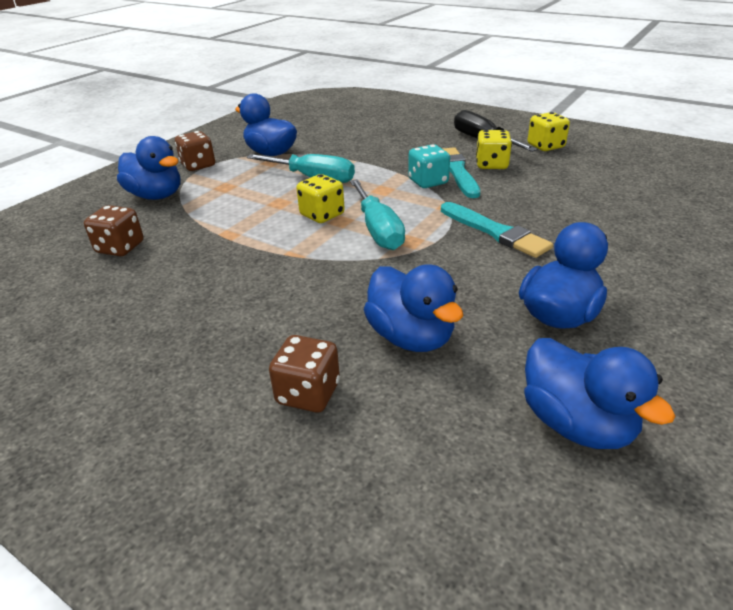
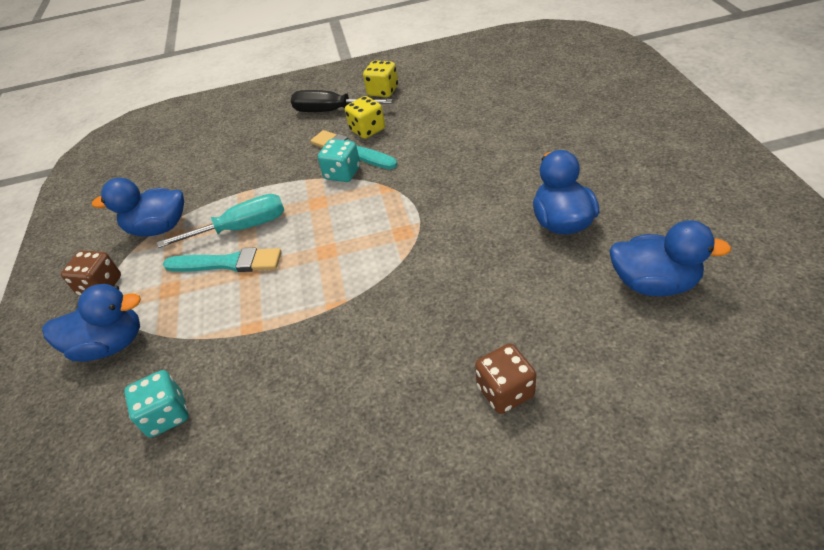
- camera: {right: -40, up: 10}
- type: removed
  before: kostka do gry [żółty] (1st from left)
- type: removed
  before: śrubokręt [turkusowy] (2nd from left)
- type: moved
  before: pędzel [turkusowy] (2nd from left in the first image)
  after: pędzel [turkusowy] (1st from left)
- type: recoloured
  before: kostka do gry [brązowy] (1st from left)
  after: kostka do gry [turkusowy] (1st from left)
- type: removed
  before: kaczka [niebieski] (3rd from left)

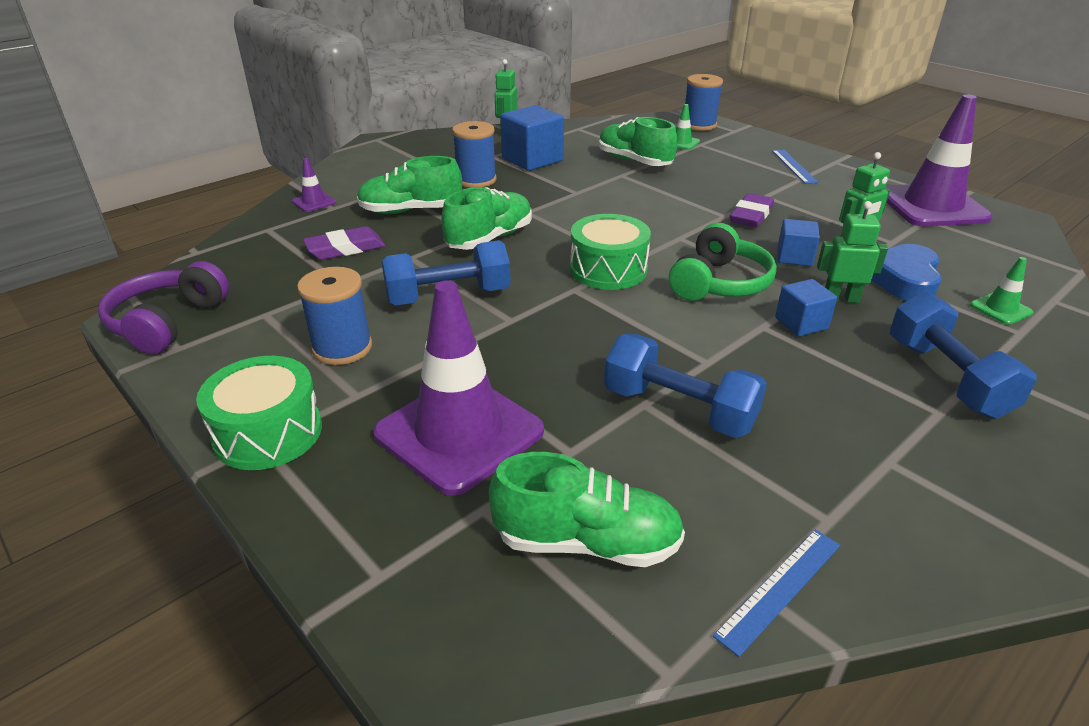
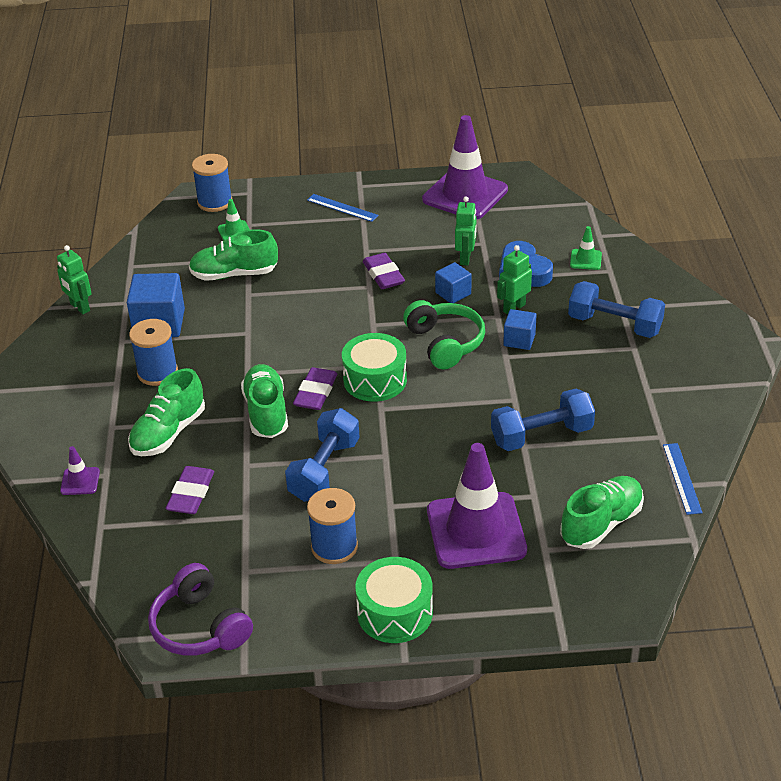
- camera: {right: -50, up: 5}
- type: added
  after: gumka do mazania [fioletowy] (2nd from left)

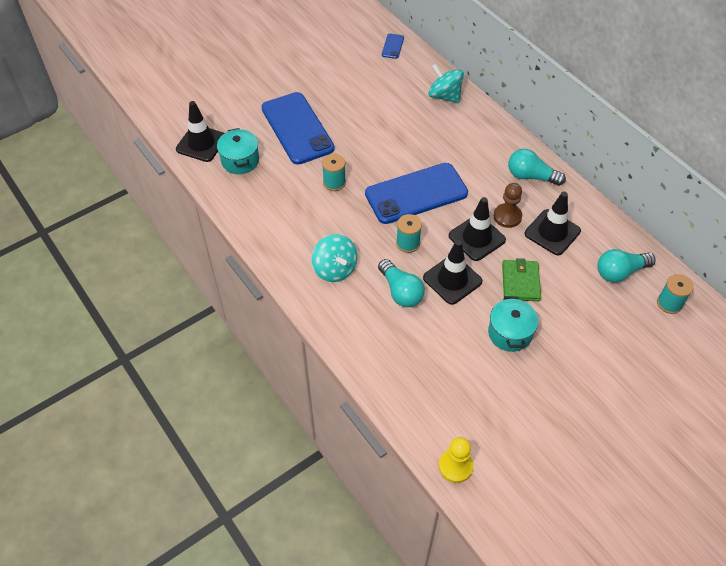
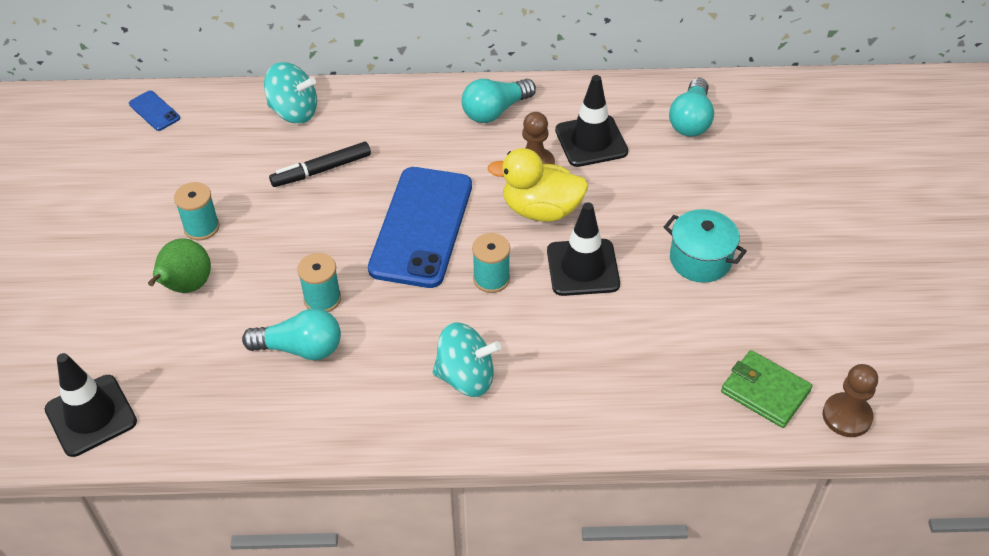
- camera: {right: -55, up: -5}
- type: turned
  before: bączek [turkusowy] (2nd from left in the first image)
  turn: -150
- type: replaced
  before: telefon [niebieski] (1st from left)
  after: gruszka [zielony]
- type: removed
  before: garnek [turkusowy] (1st from left)
- type: replaced
  before: pachołek [czarny] (3rd from left)
  after: kaczka [żółty]
- type: moved
  before: portfel [zielony]
- type: moved
  before: żarówka [turkusowy] (1st from left)
- type: moved
  before: szpulka [turkusowy] (3rd from left in the first image)
  after: szpulka [turkusowy] (1st from left)
- type: recoloured
  before: pionek [żółty]
  after: pionek [brązowy] (2nd from left)
- type: added
  after: flamaster [czarny]

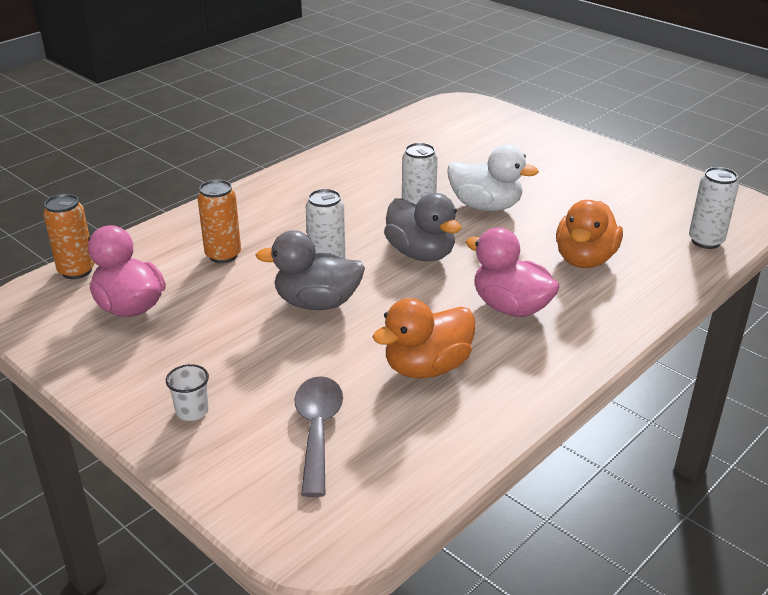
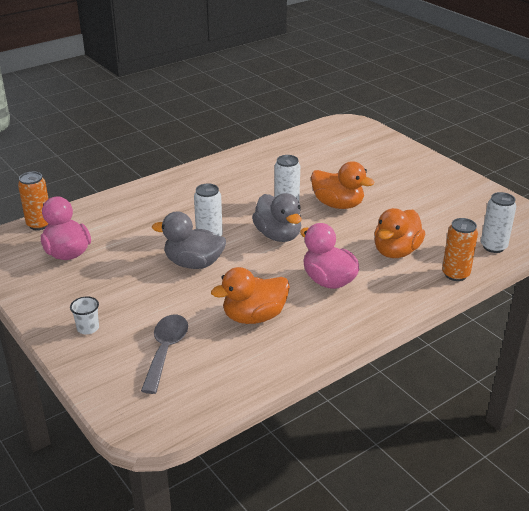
- camera: {right: 10, up: 0}
- type: recoloured
  before: kaczka [biały]
  after: kaczka [pomarańczowy] (2nd from left)
- type: moved
  before: puszka [pomarańczowy] (2nd from left)

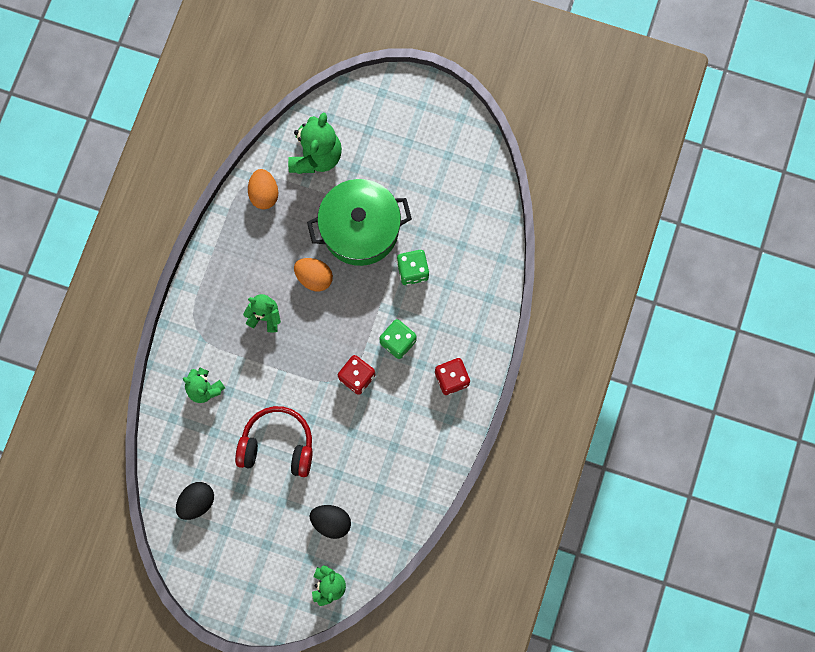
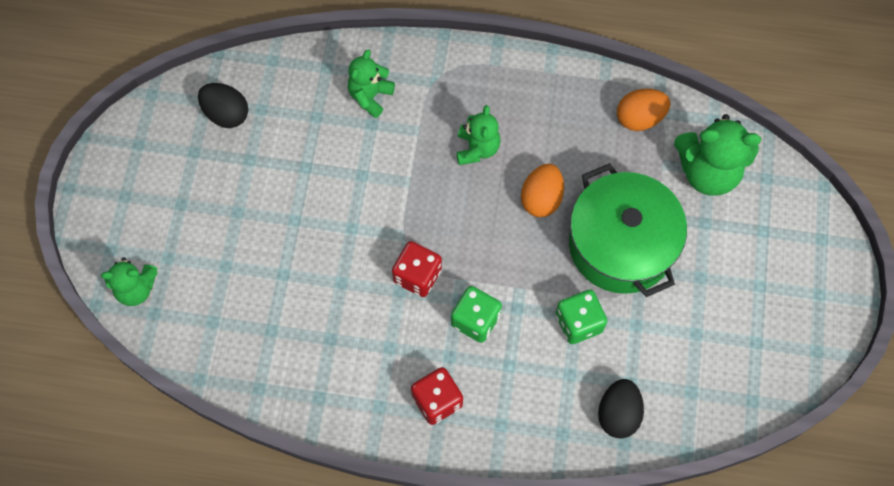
- camera: {right: 80, up: -10}
- type: removed
  before: słuchawki [czerwony]
- type: moved
  before: jajko [czarny] (2nd from left)

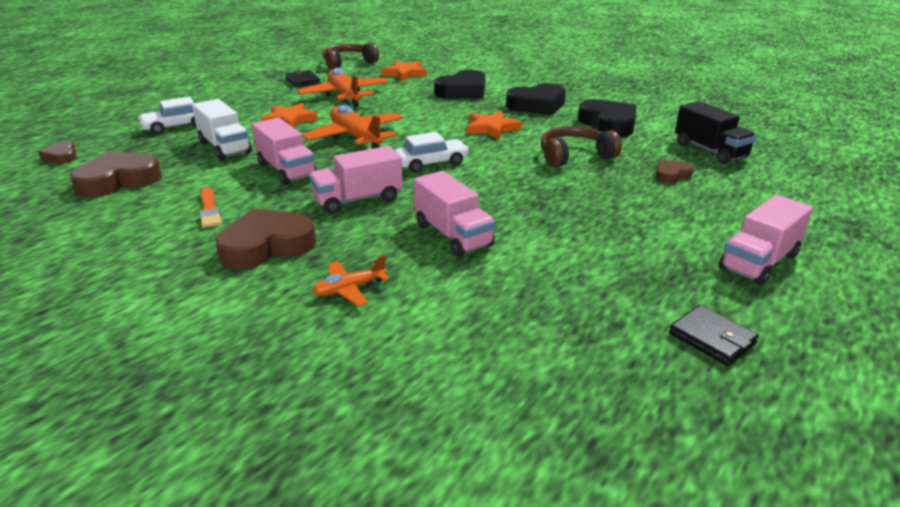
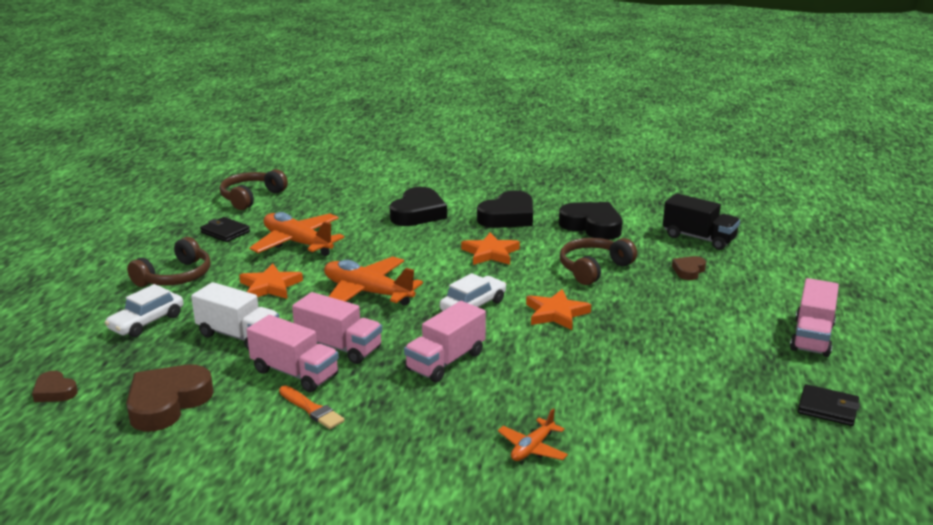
- camera: {right: -25, up: -5}
- type: moved
  before: gwiazda [pomarańczowy] (2nd from left in the first image)
  after: gwiazda [pomarańczowy] (3rd from left)
- type: moved
  before: ciężarówka [różowy] (3rd from left in the first image)
  after: ciężarówka [różowy] (1st from left)
- type: removed
  before: serce [brązowy] (3rd from left)
- type: added
  after: słuchawki [brązowy] (1st from left)

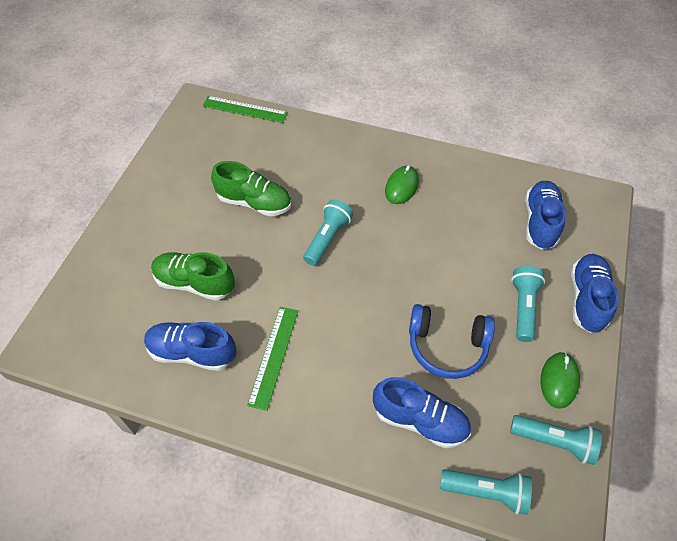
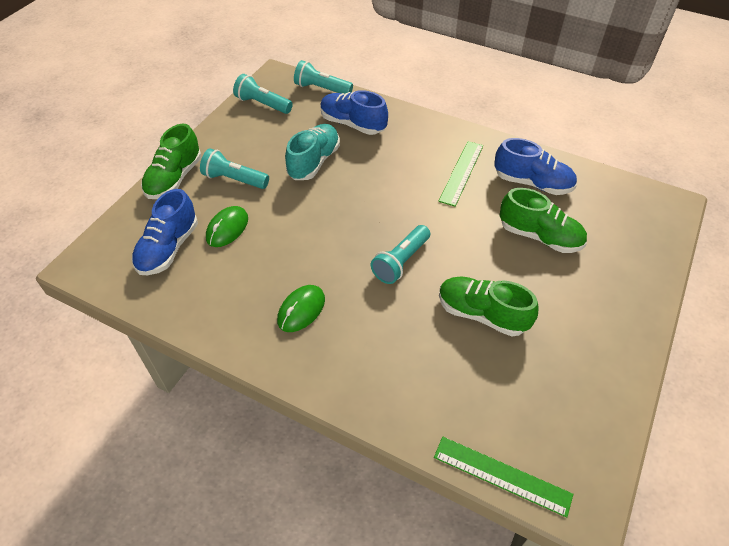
- camera: {right: -170, up: -5}
- type: recoloured
  before: but [niebieski] (4th from left)
  after: but [zielony] (1st from left)
- type: turned
  before: latarka [turkusowy] (3rd from left in the first image)
  turn: 90
- type: replaced
  before: słuchawki [niebieski]
  after: but [turkusowy]
- type: moved
  before: myszka [zielony] (2nd from left in the first image)
  after: myszka [zielony] (1st from left)

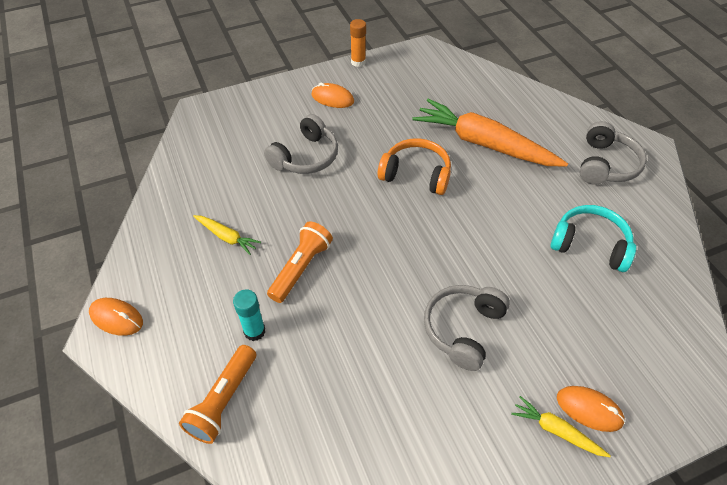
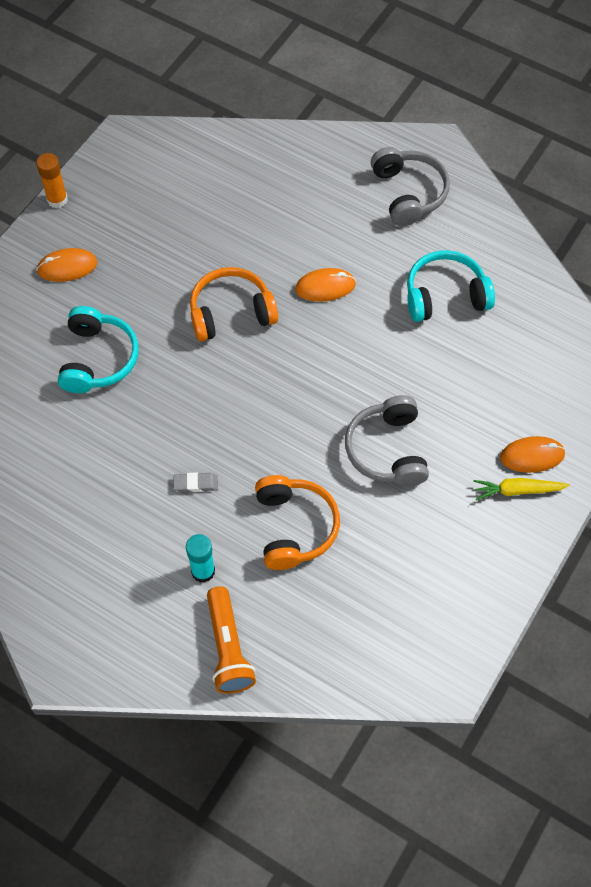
- camera: {right: -35, up: 10}
- type: removed
  before: marchewka [pomarańczowy]
- type: recoloured
  before: słuchawki [szary] (1st from left)
  after: słuchawki [turkusowy] (1st from left)
- type: removed
  before: marchewka [żółty] (1st from left)
- type: replaced
  before: latarka [pomarańczowy] (2nd from left)
  after: gumka do mazania [szary]
- type: moved
  before: myszka [pomarańczowy] (1st from left in the first image)
  after: myszka [pomarańczowy] (2nd from left)
- type: added
  after: słuchawki [pomarańczowy] (2nd from left)

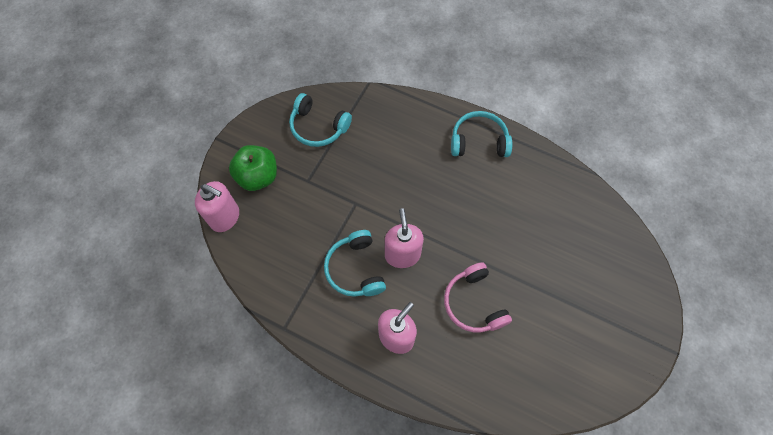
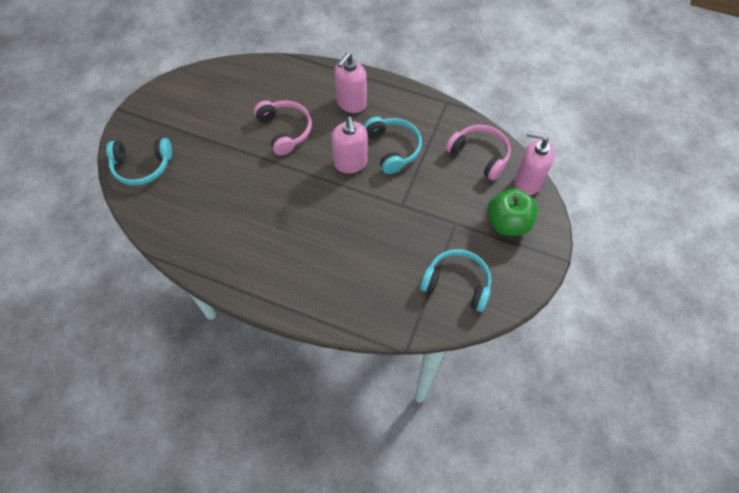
- camera: {right: 175, up: -5}
- type: moved
  before: słuchawki [turkusowy] (3rd from left in the first image)
  after: słuchawki [turkusowy] (1st from left)
- type: added
  after: słuchawki [różowy] (2nd from left)

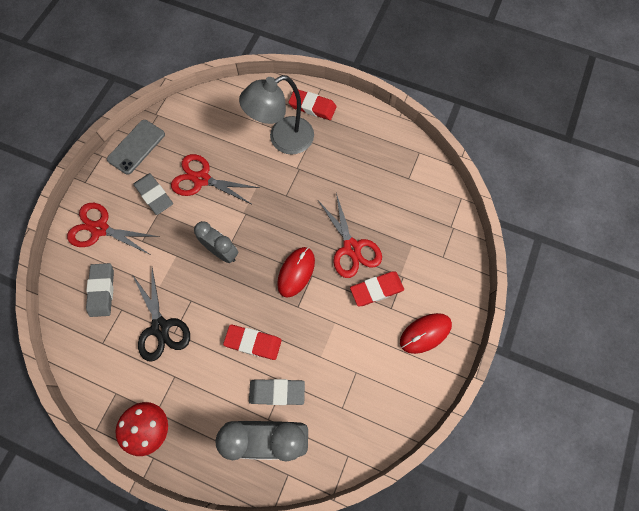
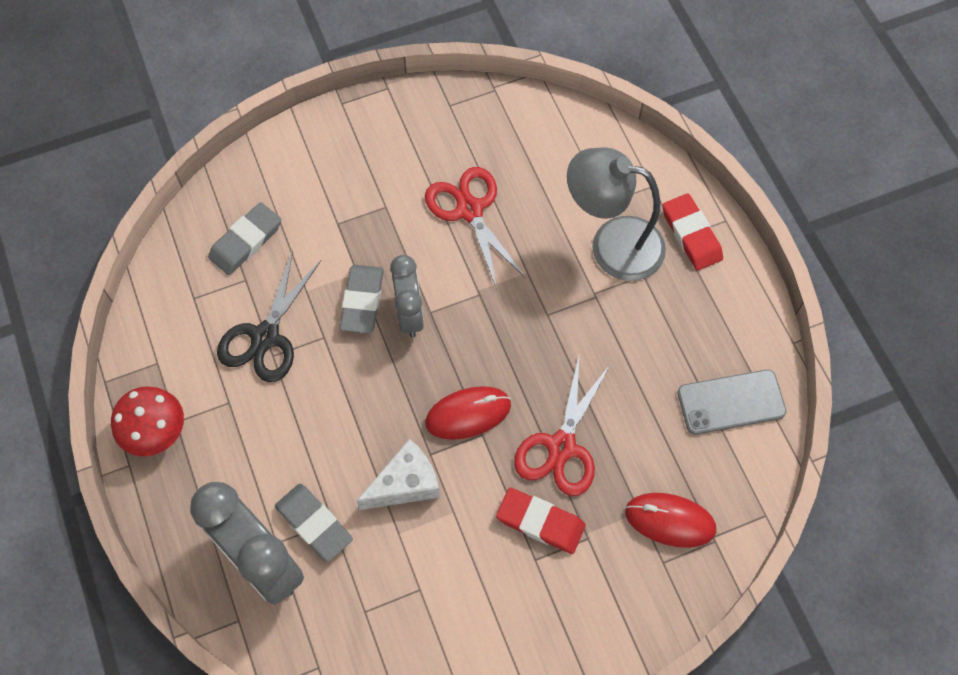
- camera: {right: 45, up: -5}
- type: moved
  before: telefon [szary]
- type: moved
  before: gumka do mazania [szary] (2nd from left in the first image)
  after: gumka do mazania [szary] (3rd from left)
- type: removed
  before: nożyczki [czerwony] (1st from left)
- type: moved
  before: myszka [czerwony] (2nd from left)
- type: removed
  before: gumka do mazania [czerwony] (1st from left)
- type: added
  after: ser [biały]

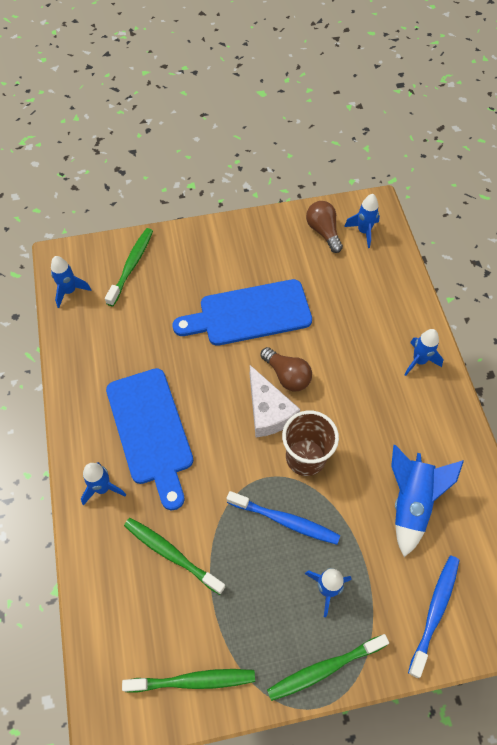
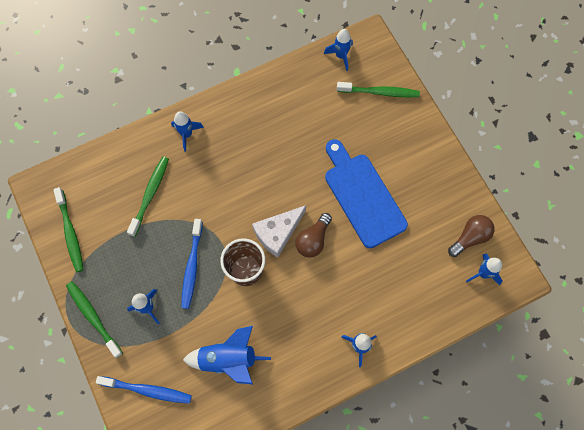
- camera: {right: 75, up: 10}
- type: removed
  before: deska do krojenia [niebieski] (1st from left)

